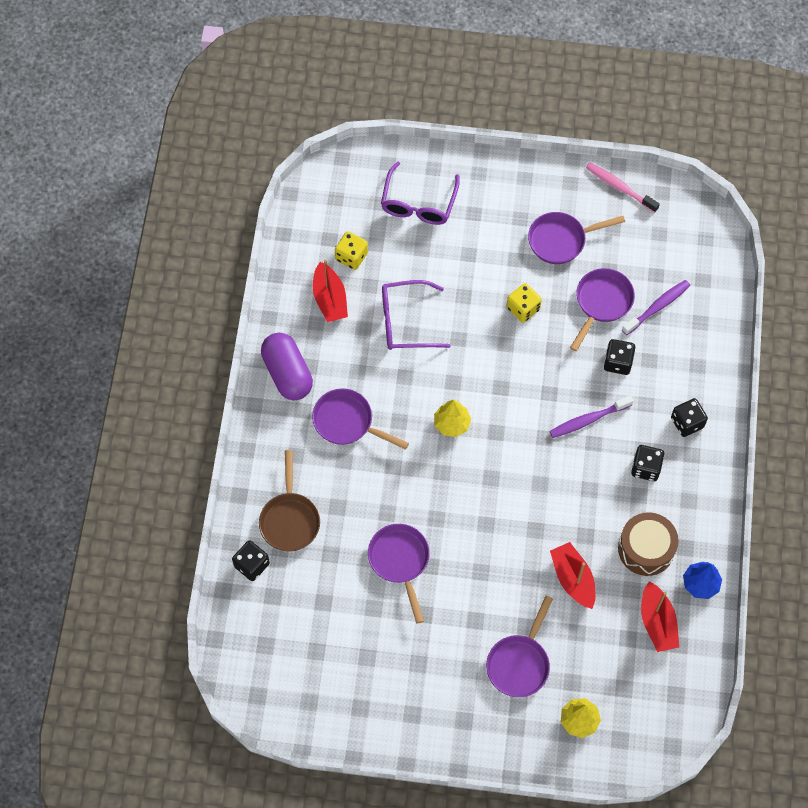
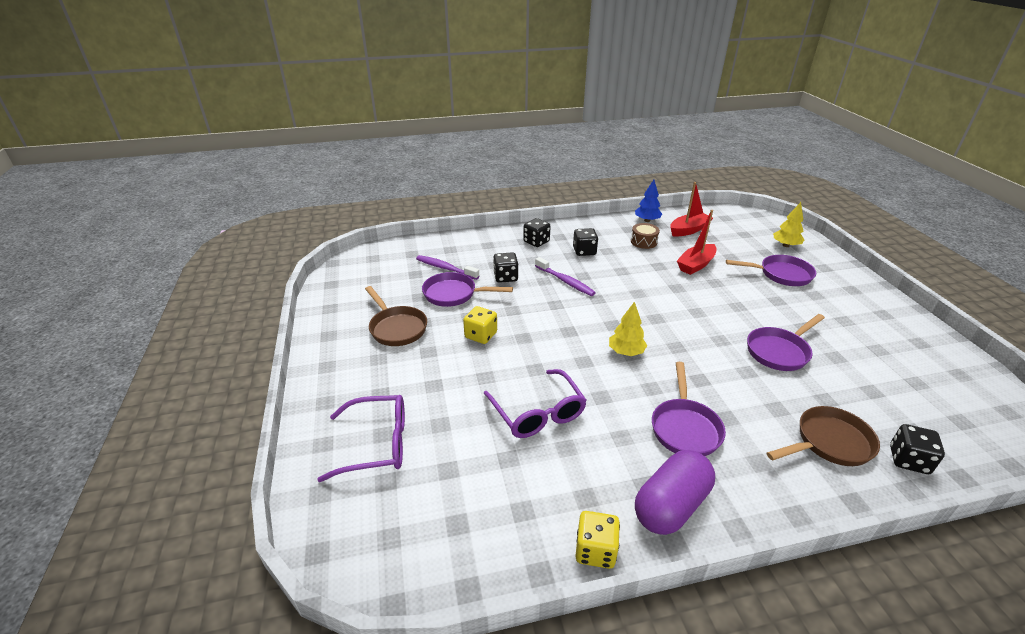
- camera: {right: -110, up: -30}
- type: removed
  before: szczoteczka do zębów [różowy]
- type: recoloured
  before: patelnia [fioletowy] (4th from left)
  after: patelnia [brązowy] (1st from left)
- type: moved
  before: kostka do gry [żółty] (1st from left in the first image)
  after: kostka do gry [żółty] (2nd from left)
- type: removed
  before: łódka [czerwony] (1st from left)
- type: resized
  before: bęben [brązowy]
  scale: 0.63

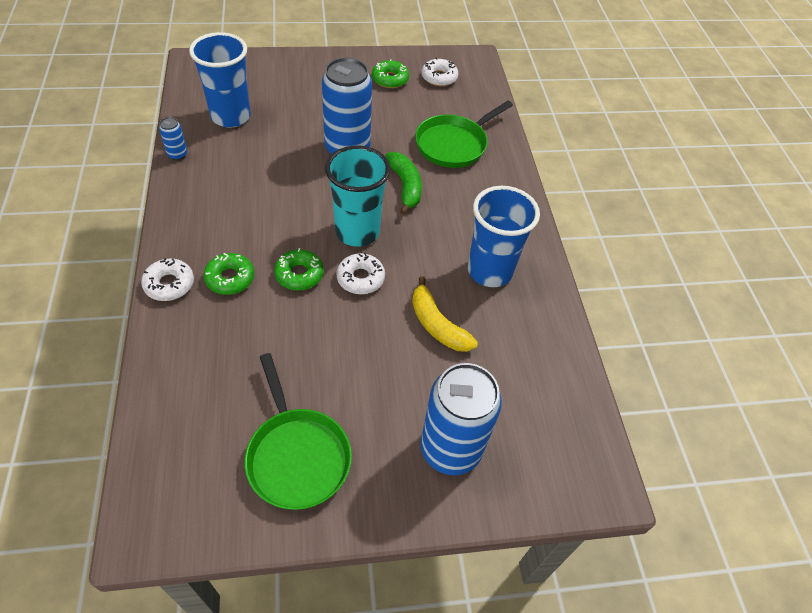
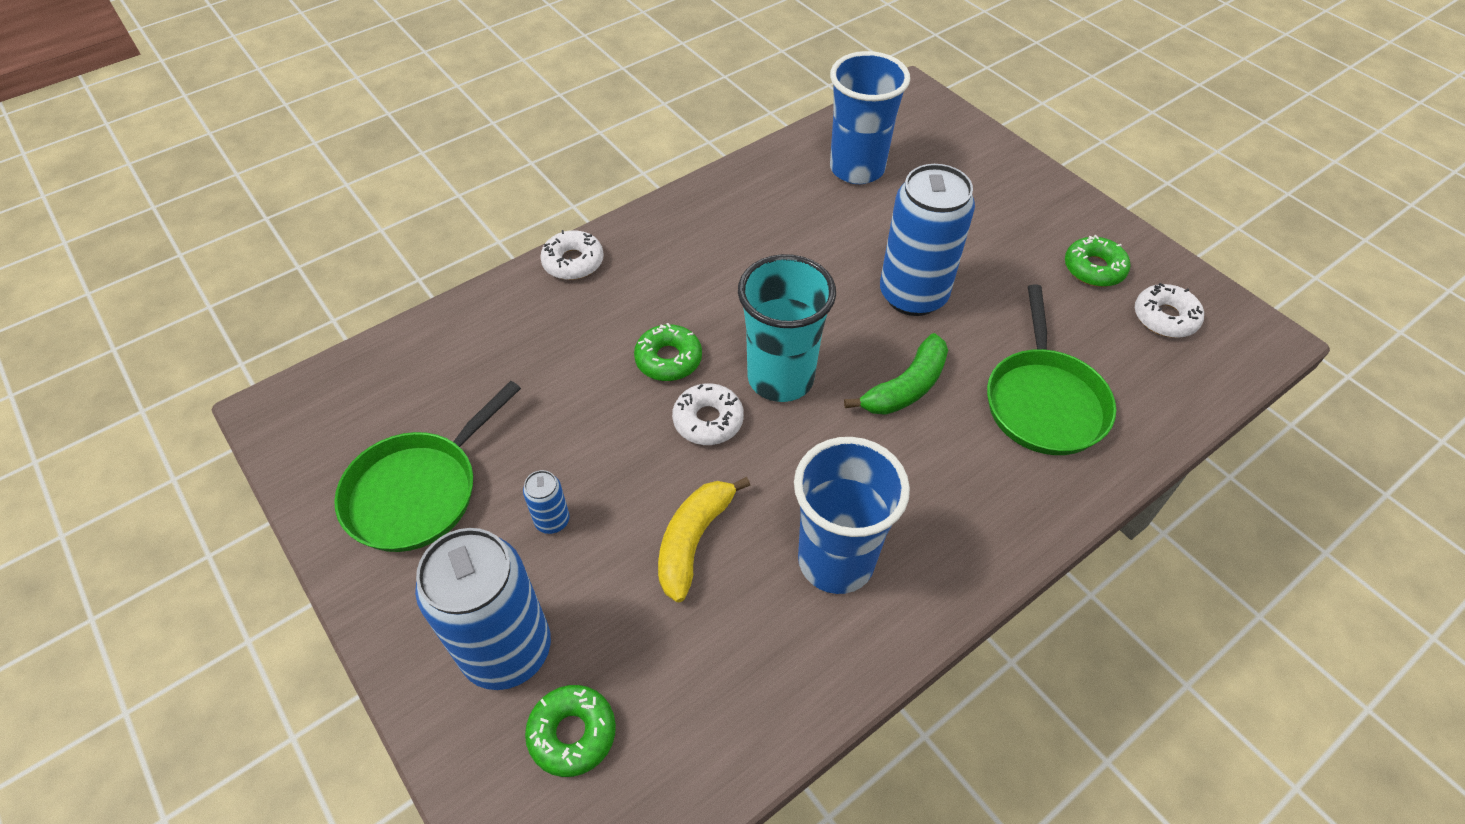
- camera: {right: 65, up: 0}
- type: turned
  before: patelnia [zielony] (2nd from left)
  turn: -105
- type: moved
  before: puszka [niebieski] (1st from left in the first image)
  after: puszka [niebieski] (2nd from left)
- type: moved
  before: donut [zielony] (1st from left)

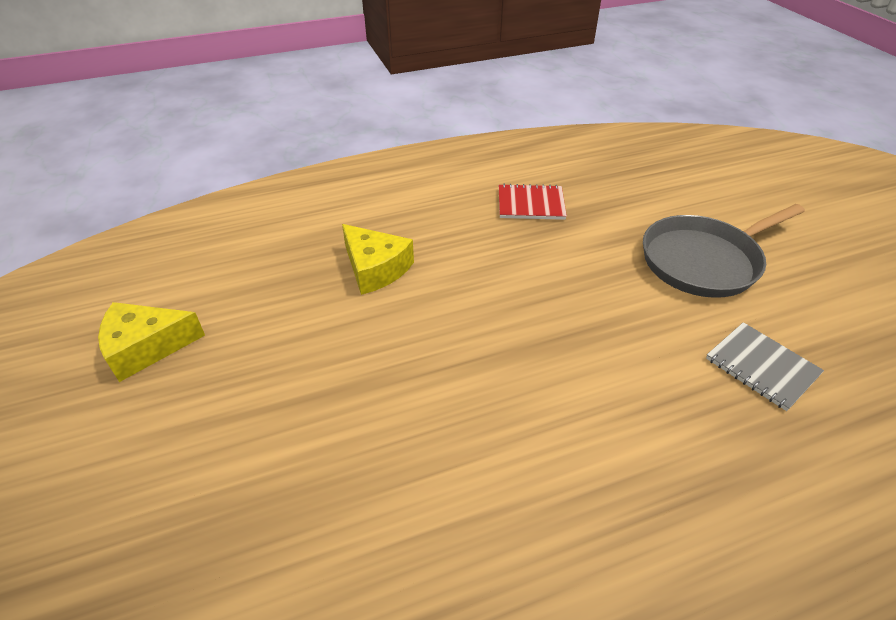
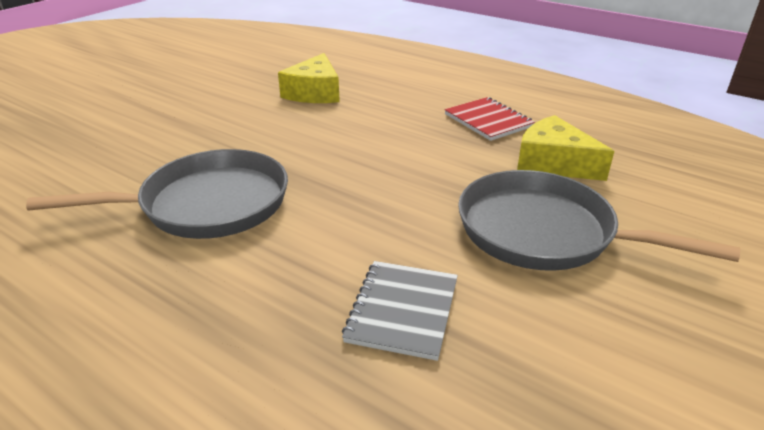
- camera: {right: 55, up: -10}
- type: moved
  before: ser [żółty] (1st from left in the first image)
  after: ser [żółty] (2nd from left)
- type: added
  after: patelnia [szary] (1st from left)

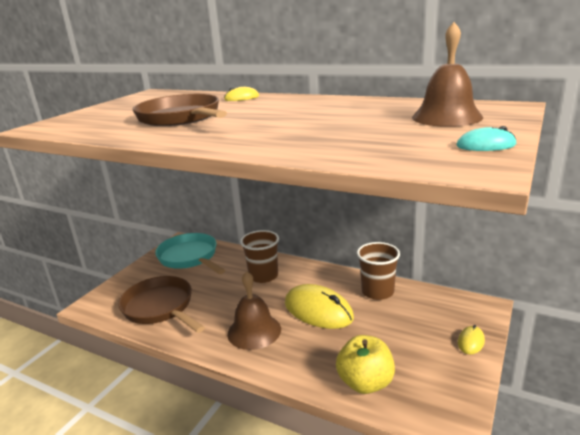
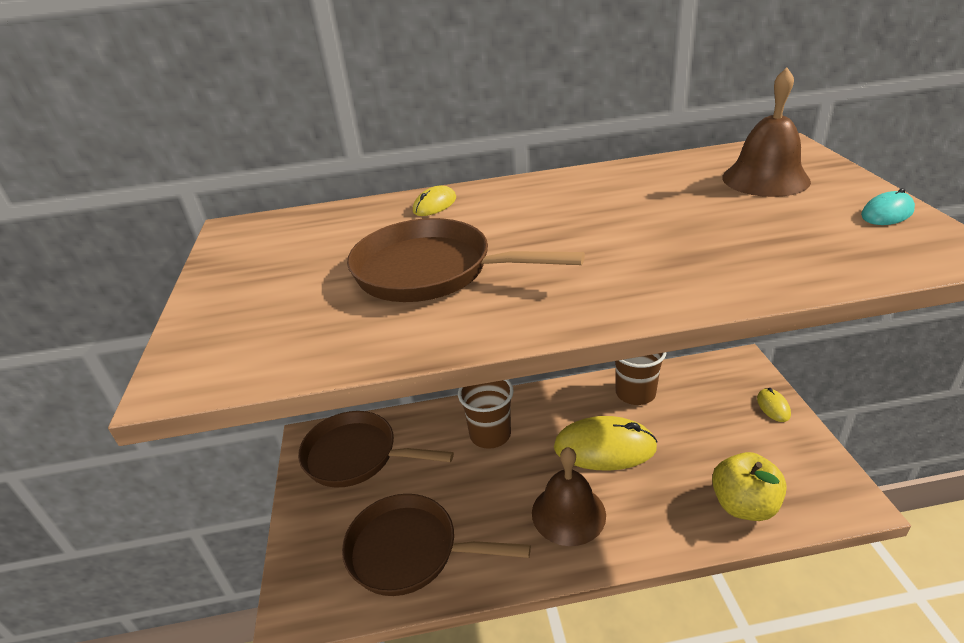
- camera: {right: -35, up: 10}
- type: recoloured
  before: patelnia [turkusowy]
  after: patelnia [brązowy] (1st from left)

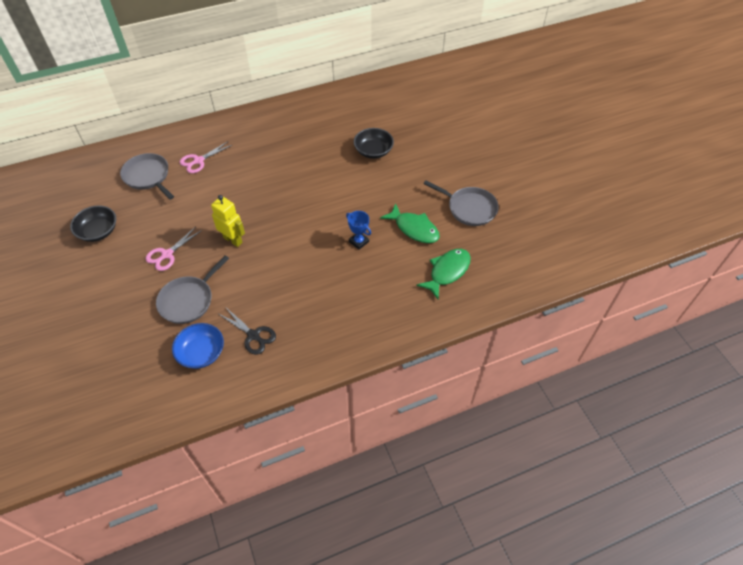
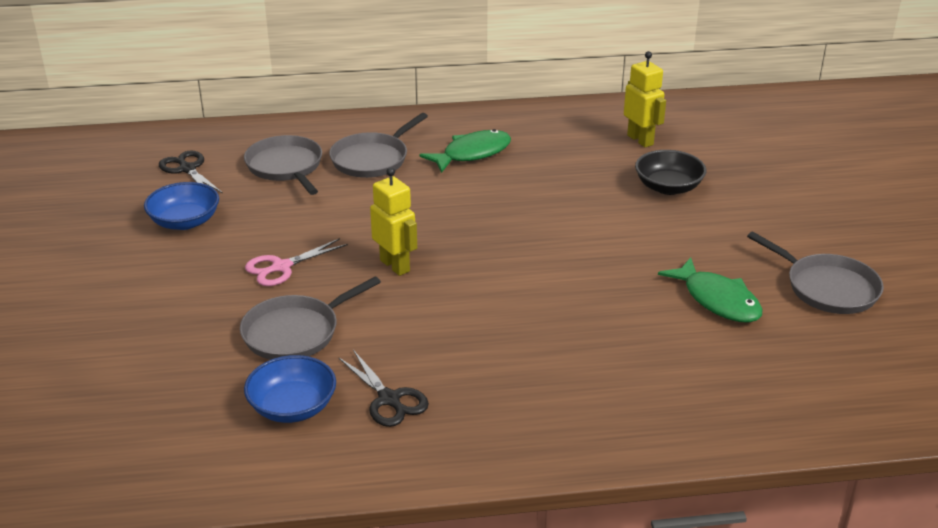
- camera: {right: 15, up: -20}
- type: replaced
  before: nożyczki [różowy] (2nd from left)
  after: patelnia [szary] (3rd from left)
- type: recoloured
  before: miska [czarny] (1st from left)
  after: miska [niebieski] (1st from left)
- type: removed
  before: puchar [niebieski]
- type: moved
  before: ryba [zielony] (2nd from left in the first image)
  after: ryba [zielony] (1st from left)
- type: added
  after: robot [żółty] (2nd from left)
- type: added
  after: nożyczki [czarny] (1st from left)

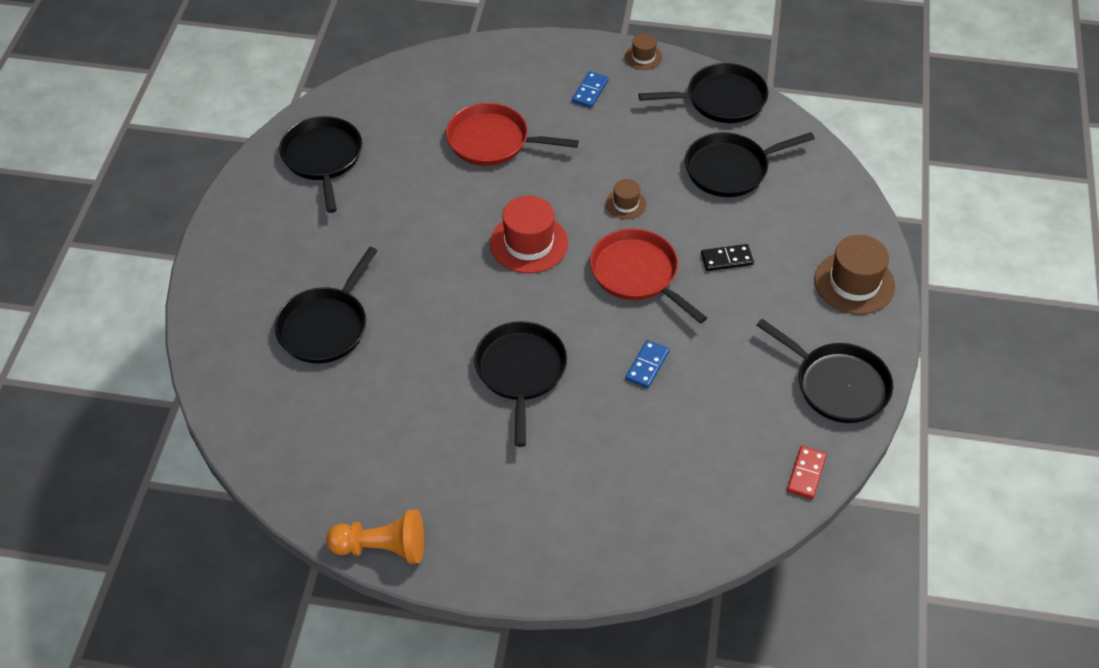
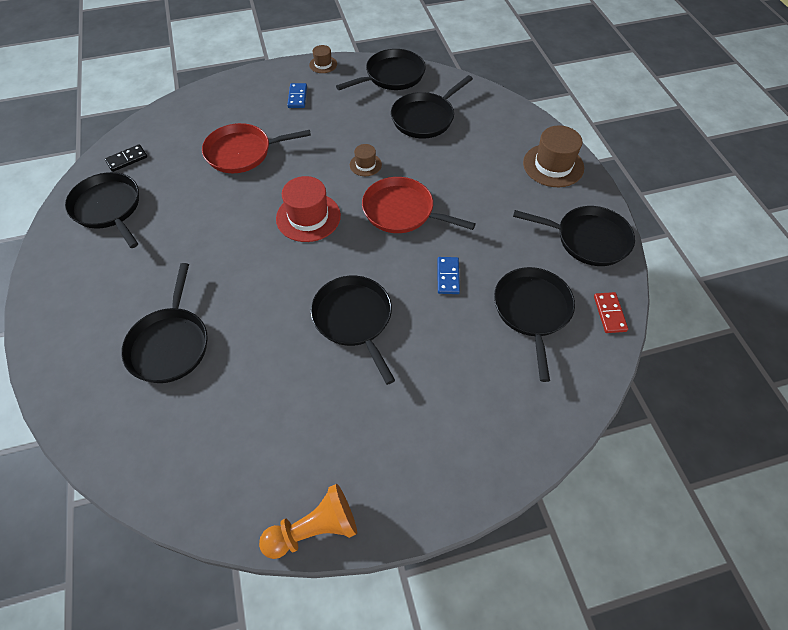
- camera: {right: -25, up: 5}
- type: moved
  before: kostka domina [czarny]
- type: added
  after: patelnia [czarny] (6th from left)

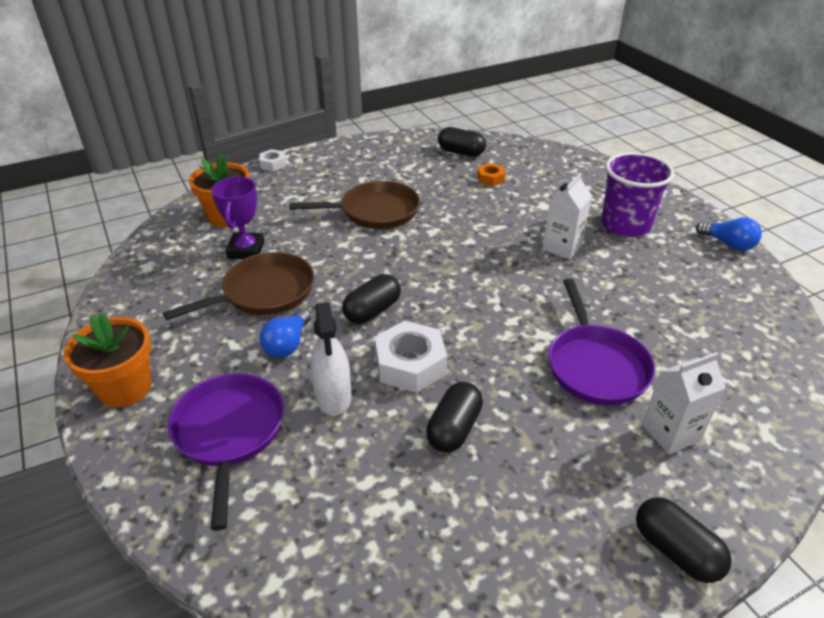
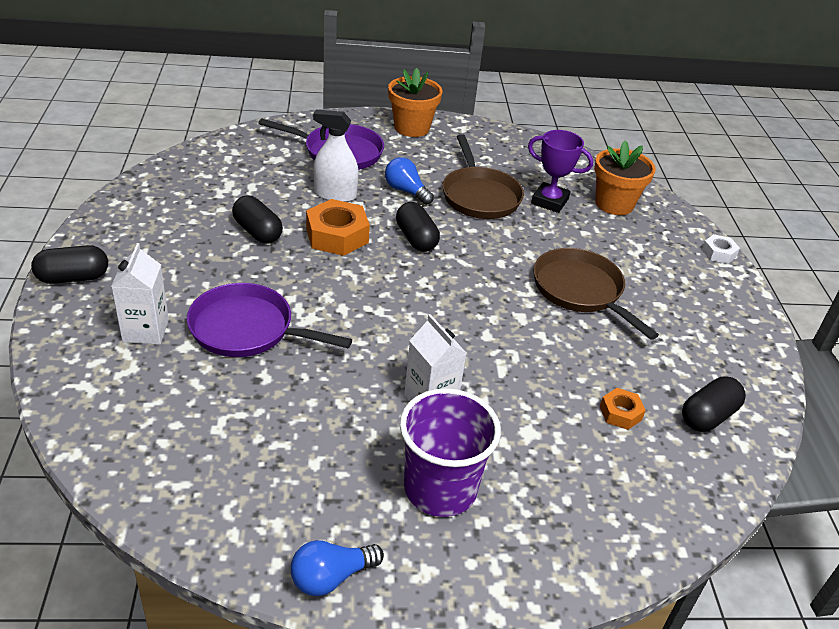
- camera: {right: 110, up: 0}
- type: turned
  before: patelnia [brązowy] (2nd from left)
  turn: 135
- type: recoloured
  before: nakrętka [biały] (2nd from left)
  after: nakrętka [pomarańczowy] (1st from left)

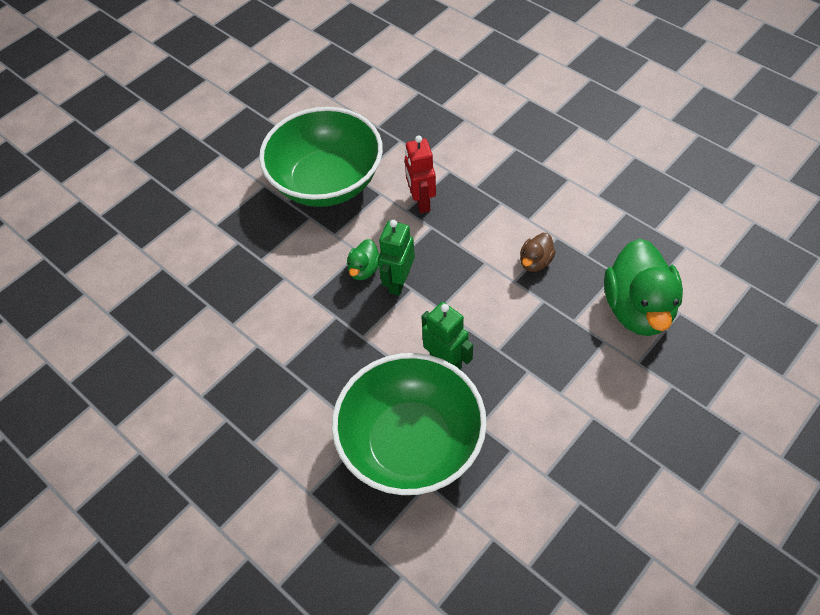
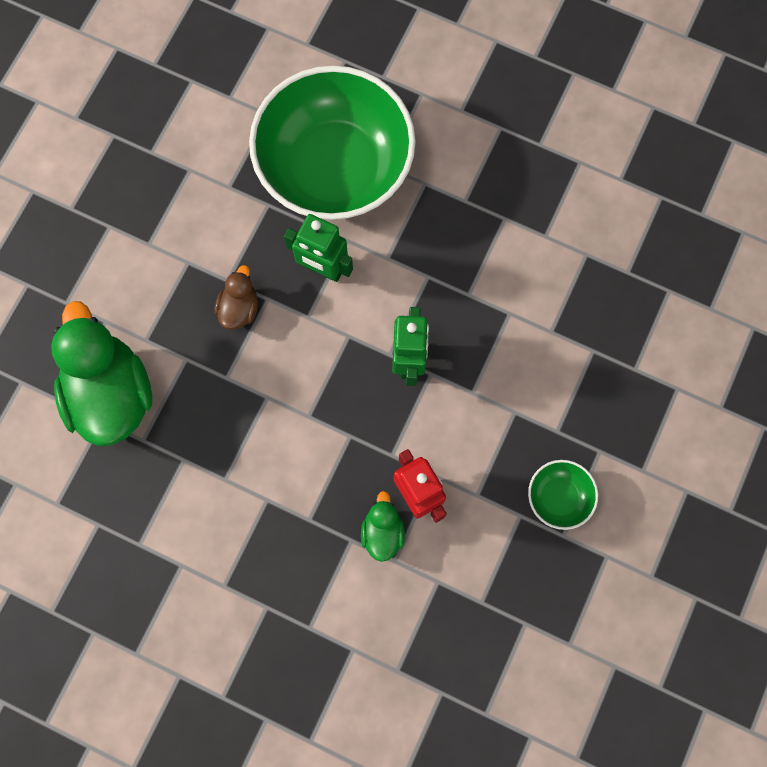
- camera: {right: 160, up: 20}
- type: resized
  before: miska [zielony] (1st from left in the first image)
  scale: 0.41
- type: moved
  before: kaczka [brązowy]
- type: moved
  before: kaczka [zielony] (1st from left in the first image)
  after: kaczka [zielony] (2nd from left)

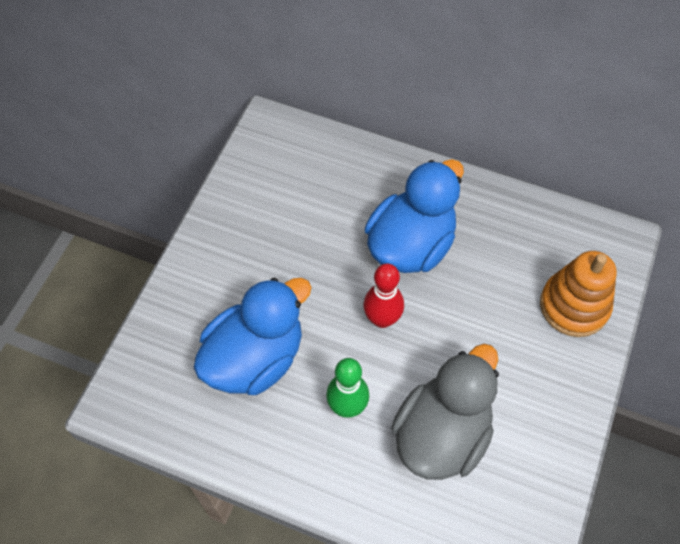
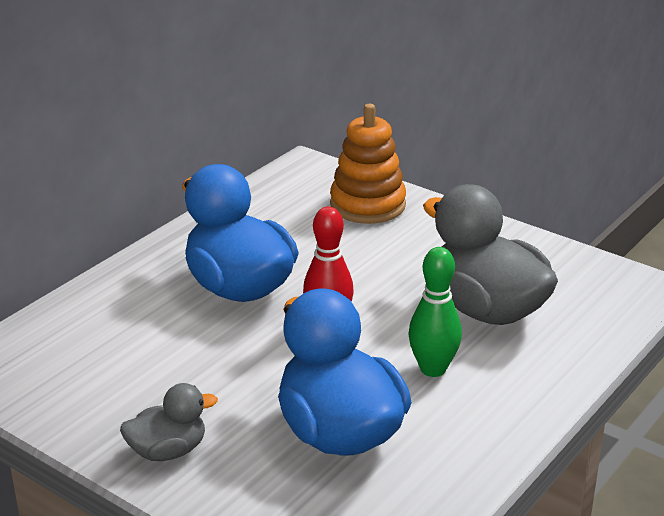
- camera: {right: -75, up: -30}
- type: added
  after: kaczka [szary] (1st from left)

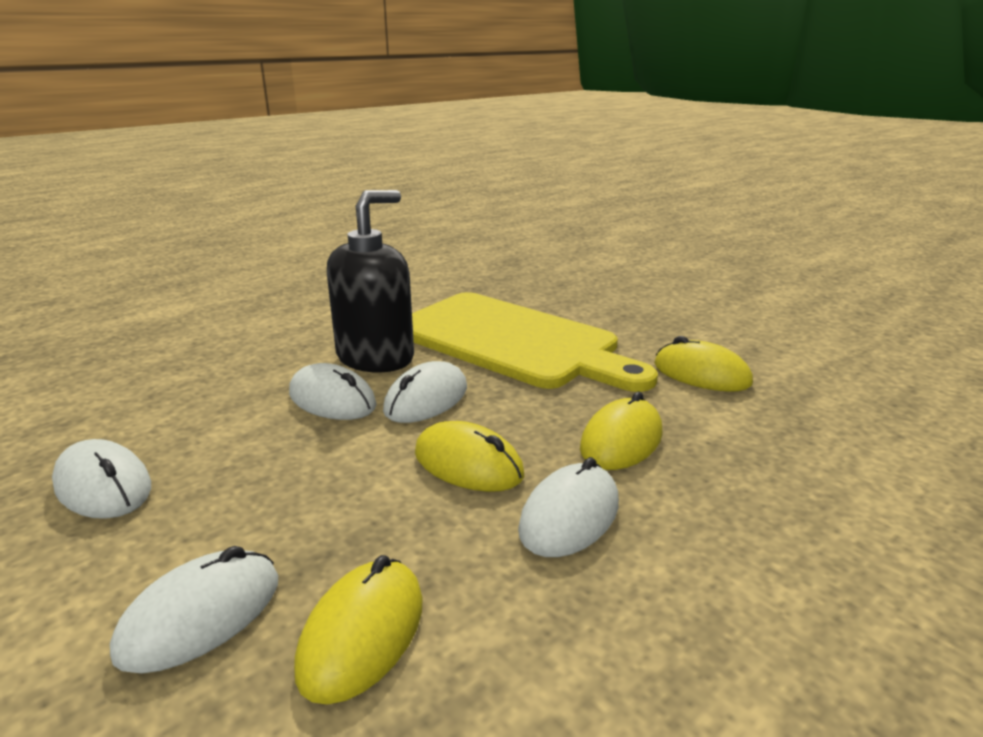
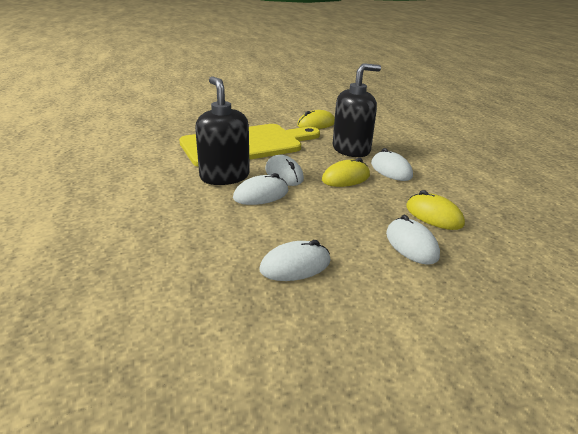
- camera: {right: -65, up: 5}
- type: replaced
  before: myszka [żółty] (3rd from left)
  after: dozownik mydła [czarny] (2nd from left)

